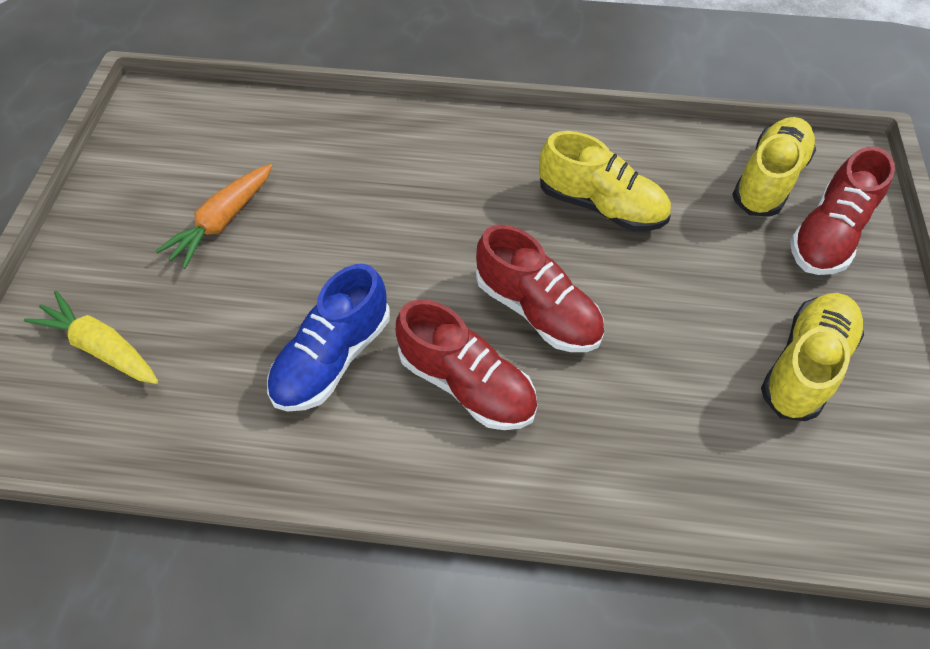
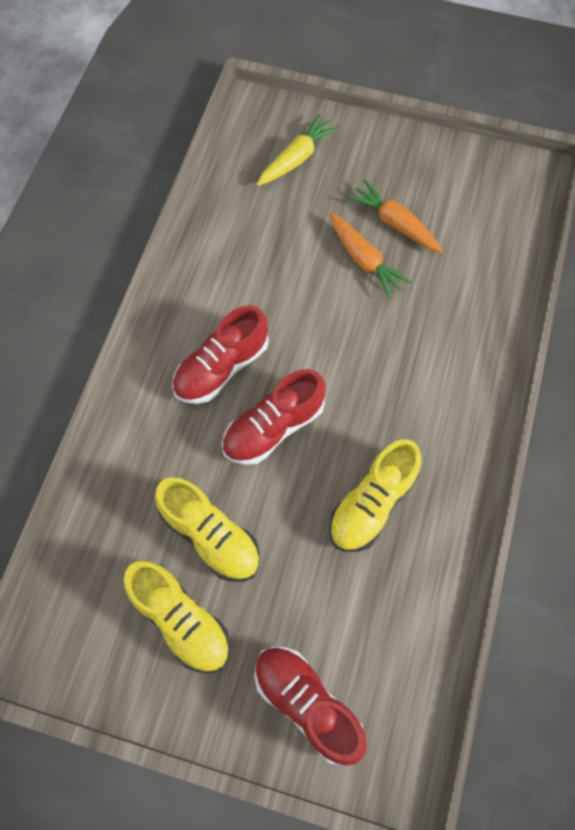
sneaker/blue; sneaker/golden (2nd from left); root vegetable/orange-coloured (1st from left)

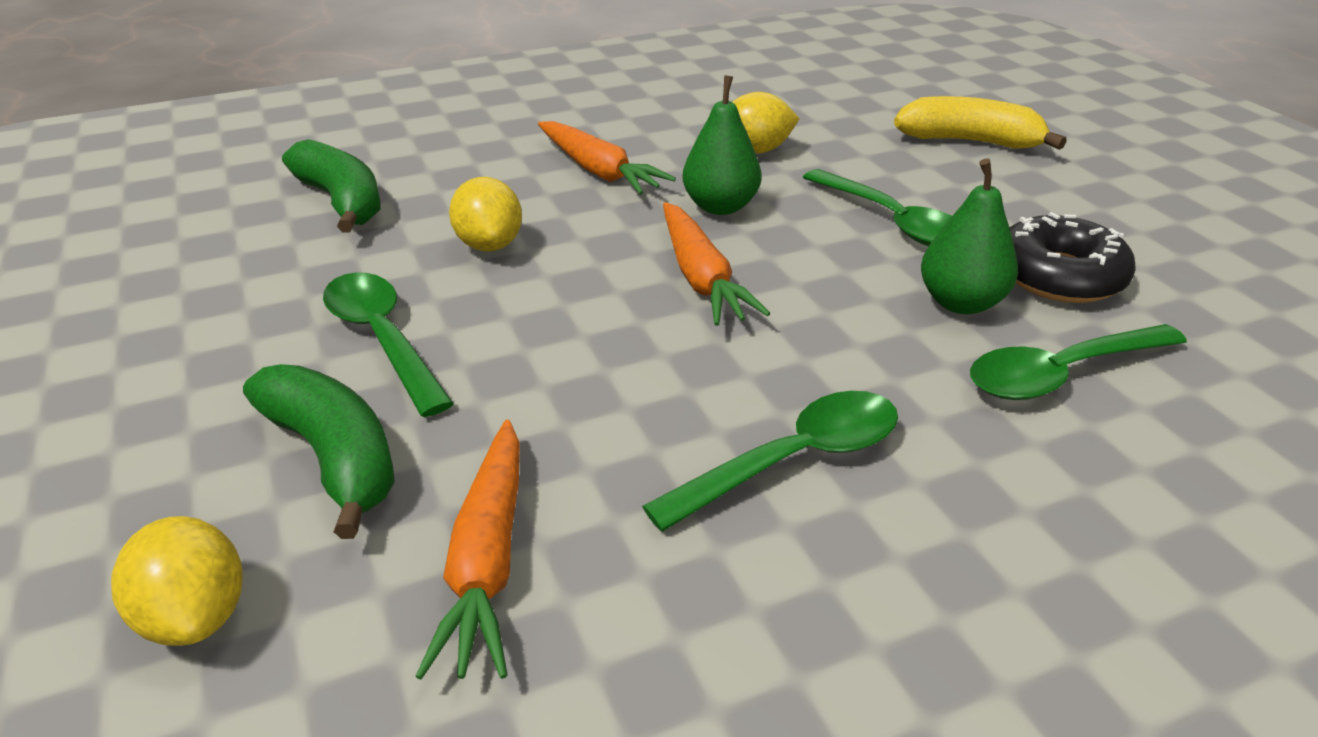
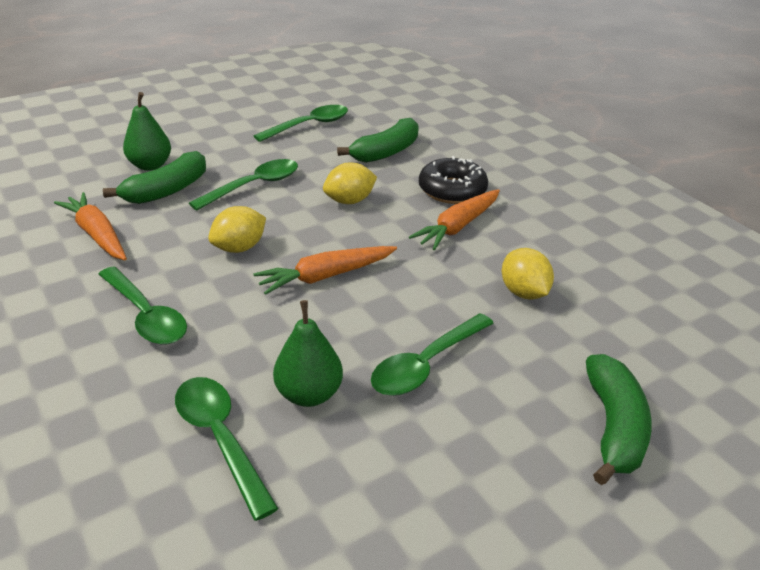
lemon/golden (1st from left); root vegetable/orange-coloured (1st from left); pear/emerald (1st from left); toy banana/emerald (3rd from left); donut/ebony; teaspoon/emerald (4th from left)

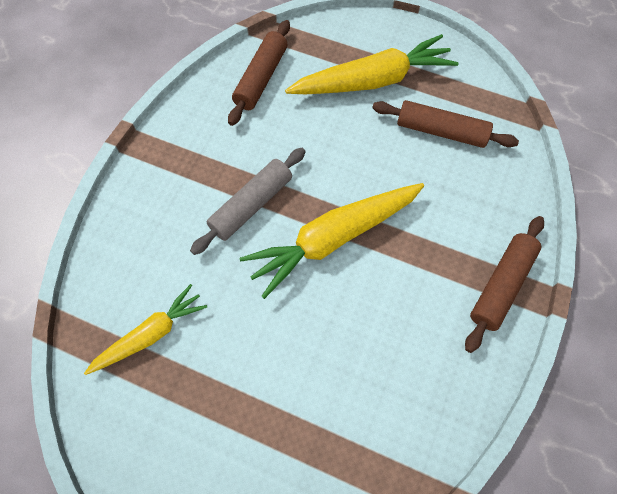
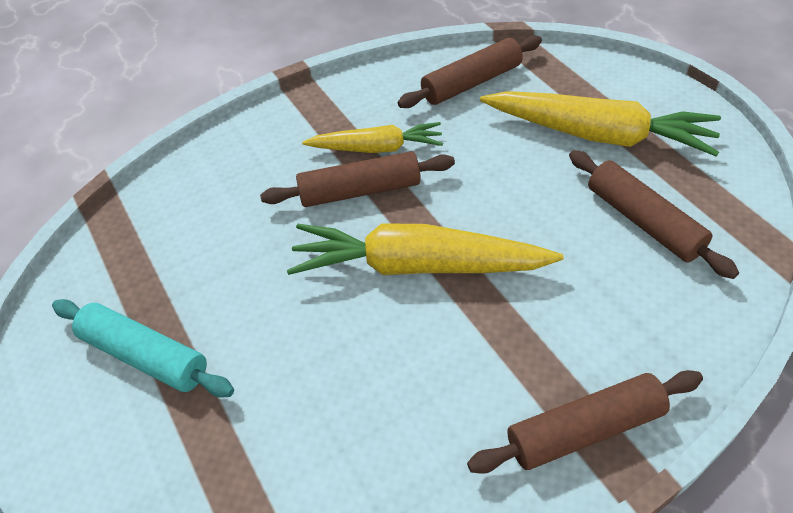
root vegetable/golden (1st from left); rolling pin/brown (1st from left); rolling pin/teal

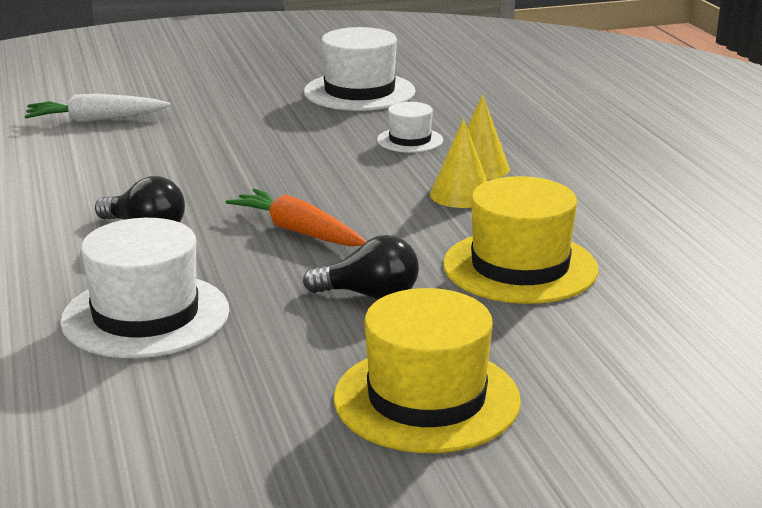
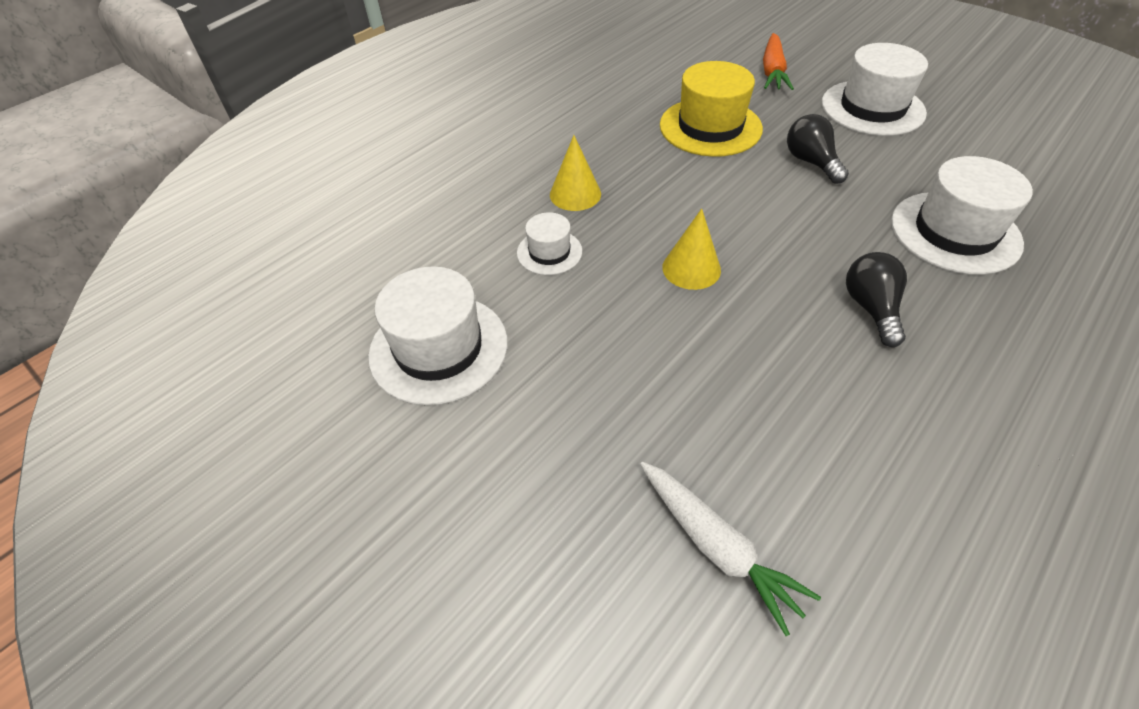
root vegetable/orange-coloured; top hat/pure white (3rd from left); cone shape/golden (2nd from left)

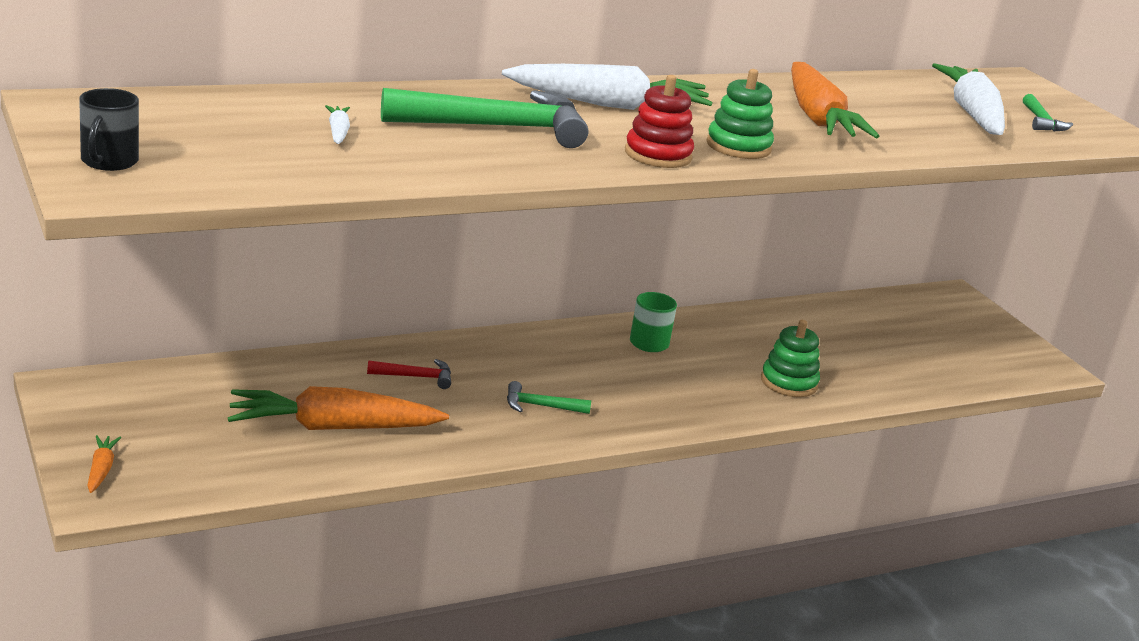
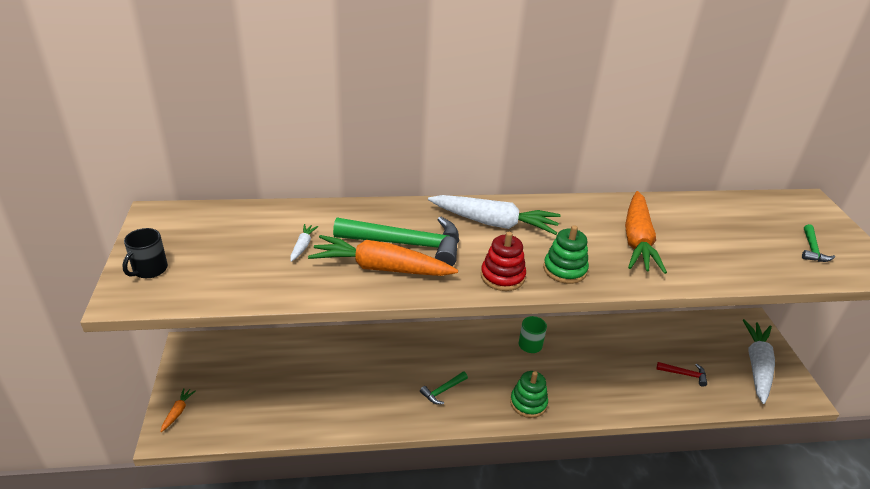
root vegetable/orange-coloured (2nd from left); hammer/red; hammer/emerald (2nd from left); stacking toy/emerald (1st from left); root vegetable/pure white (3rd from left)

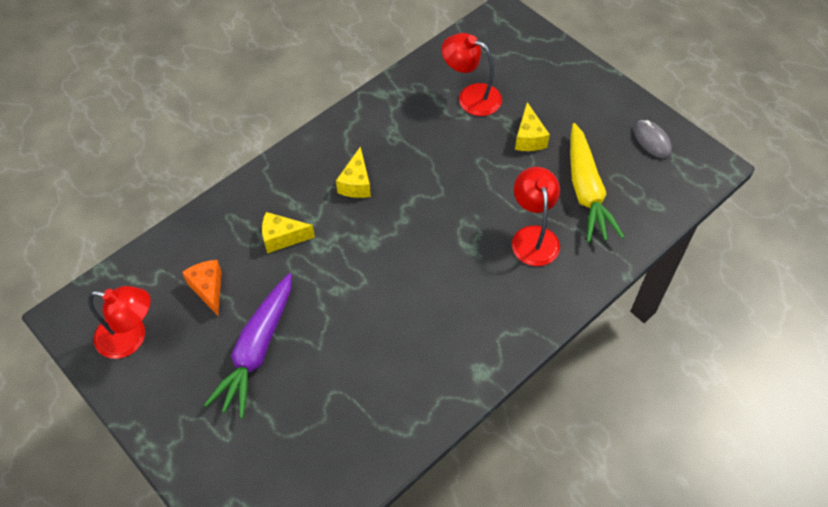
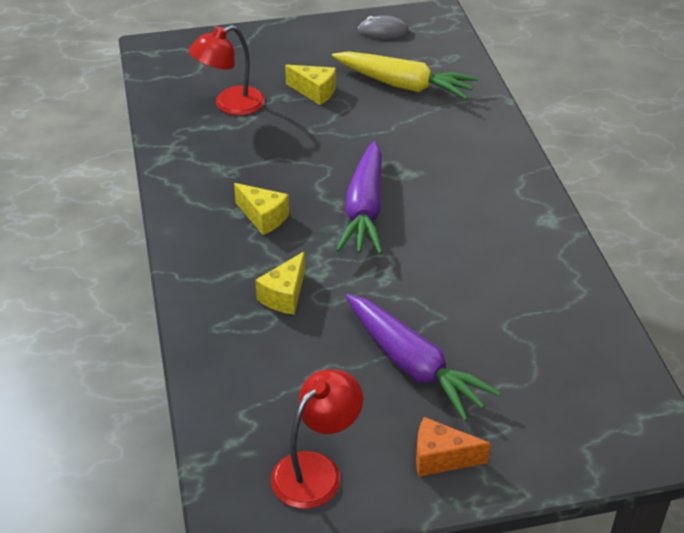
cheese/orange-coloured; lamp/red (3rd from left in the first image); root vegetable/purple (1st from left)

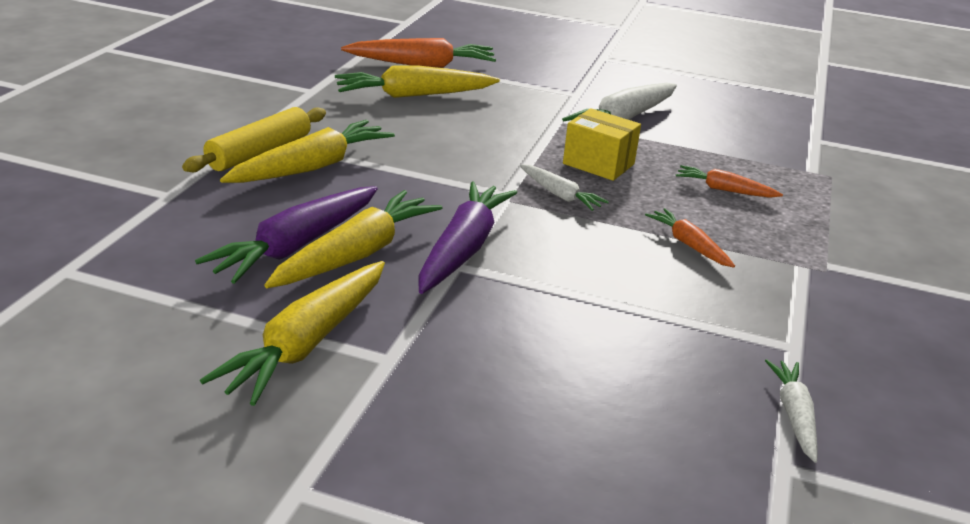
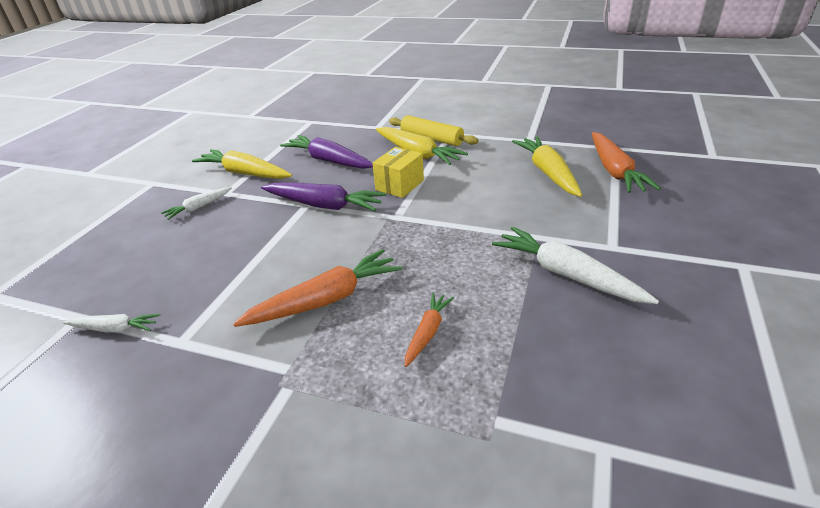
root vegetable/golden (3rd from left in the first image); root vegetable/pure white (2nd from left); box/golden; root vegetable/orange-coloured (1st from left)

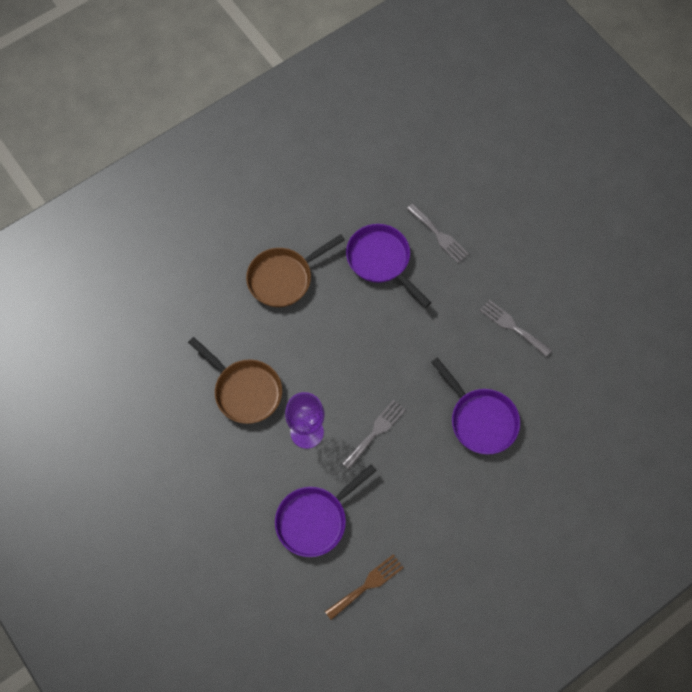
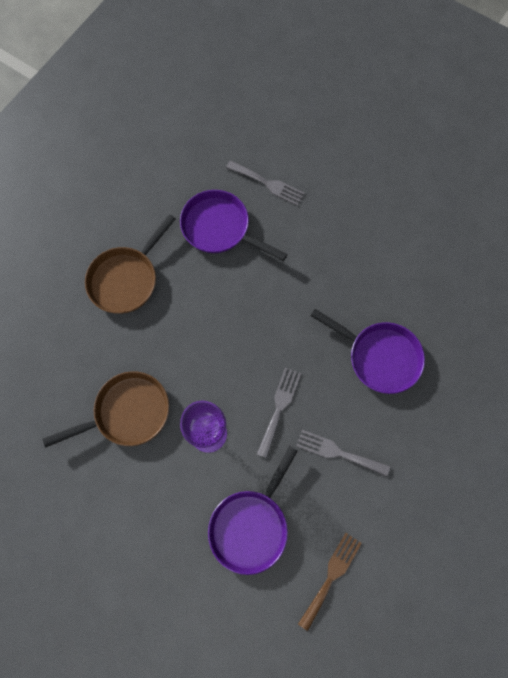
skillet/brown (1st from left); table fork/grey (3rd from left)

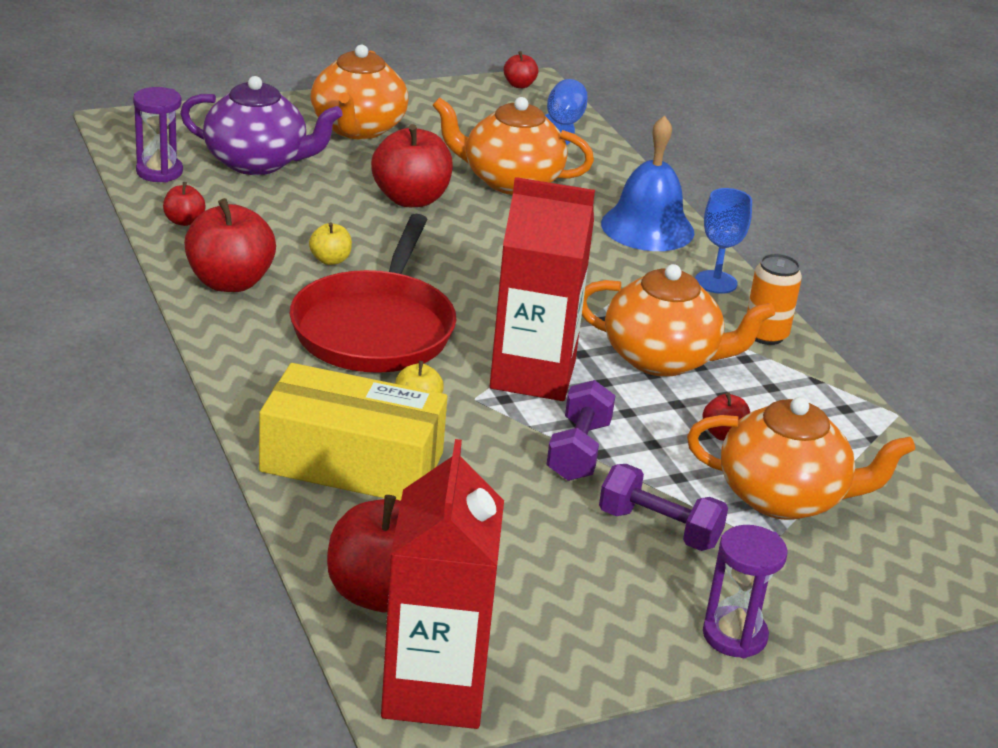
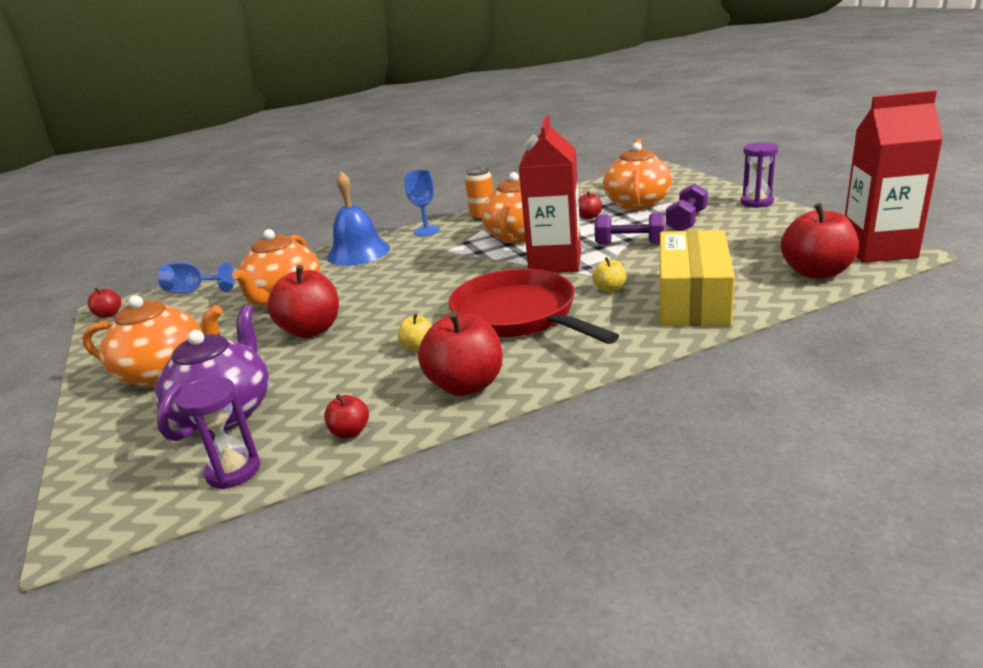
skillet/red

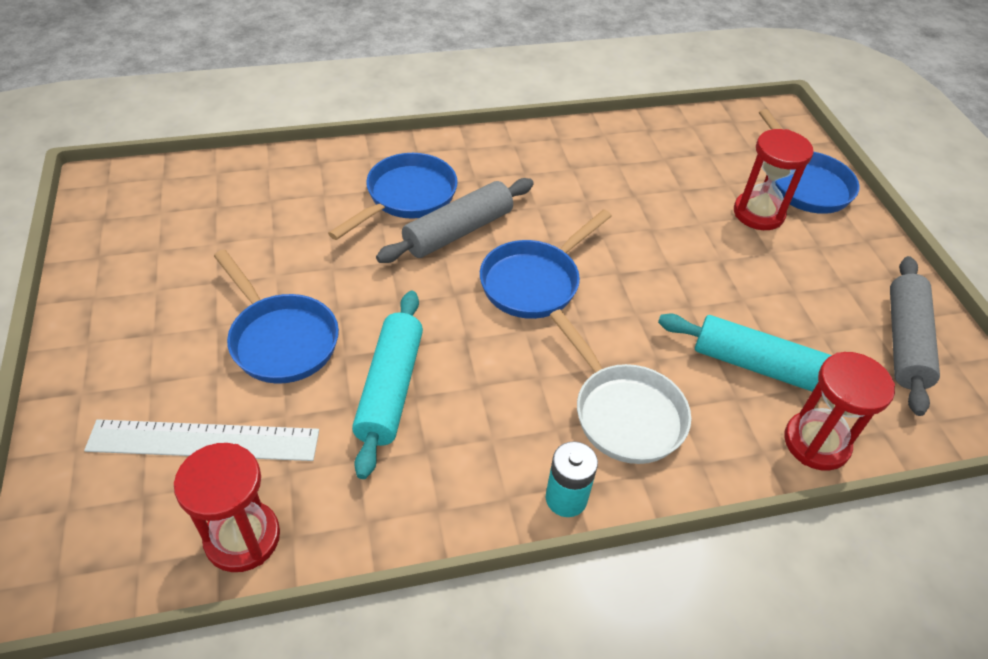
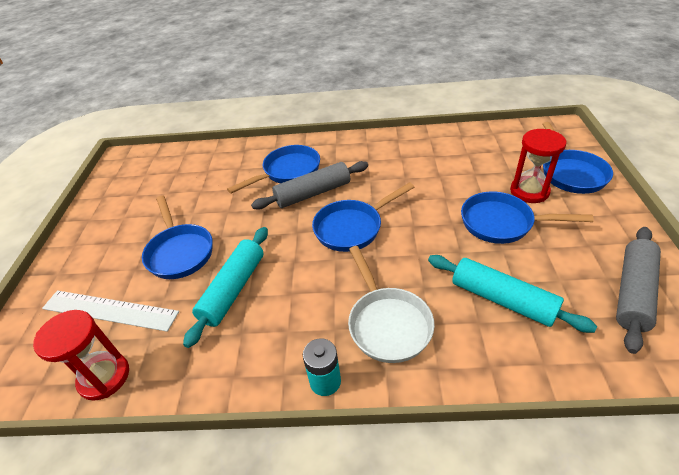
sandglass/red (3rd from left in the first image); skillet/blue (4th from left)

